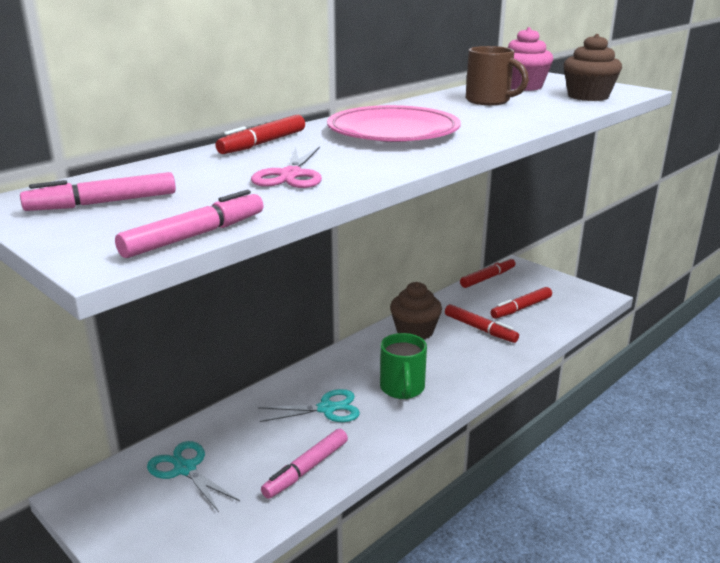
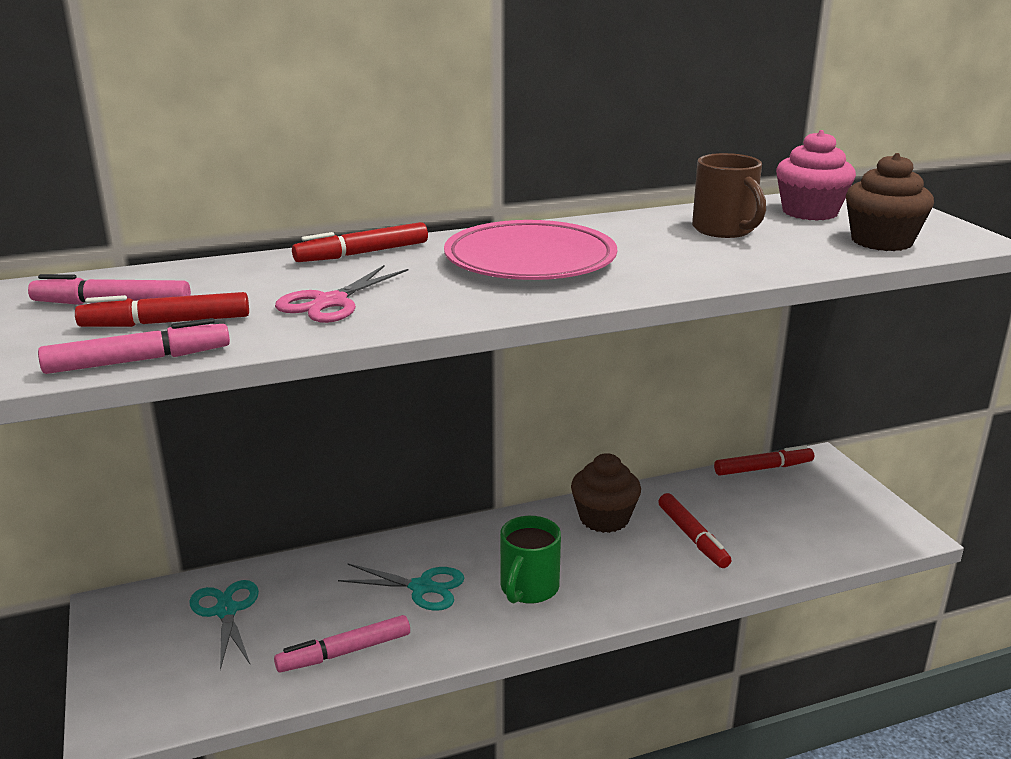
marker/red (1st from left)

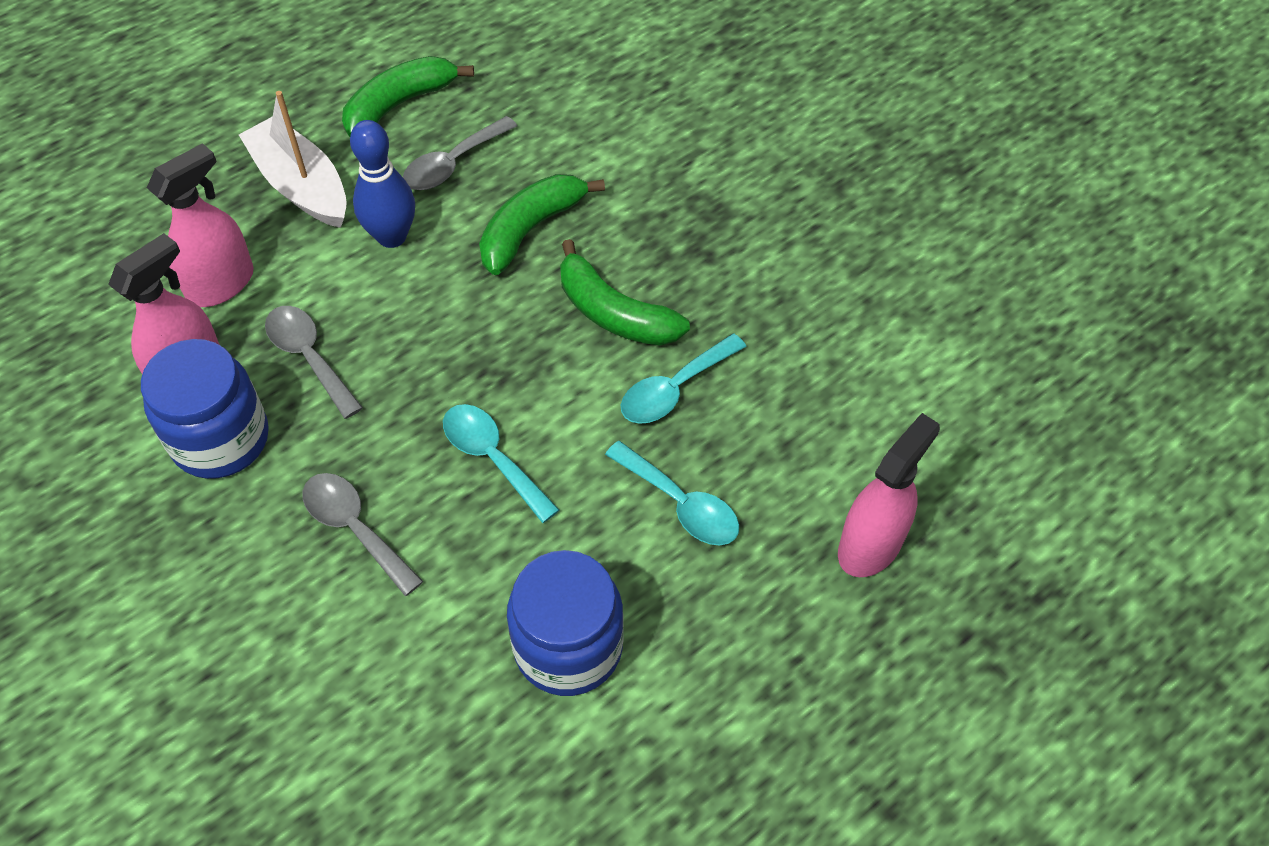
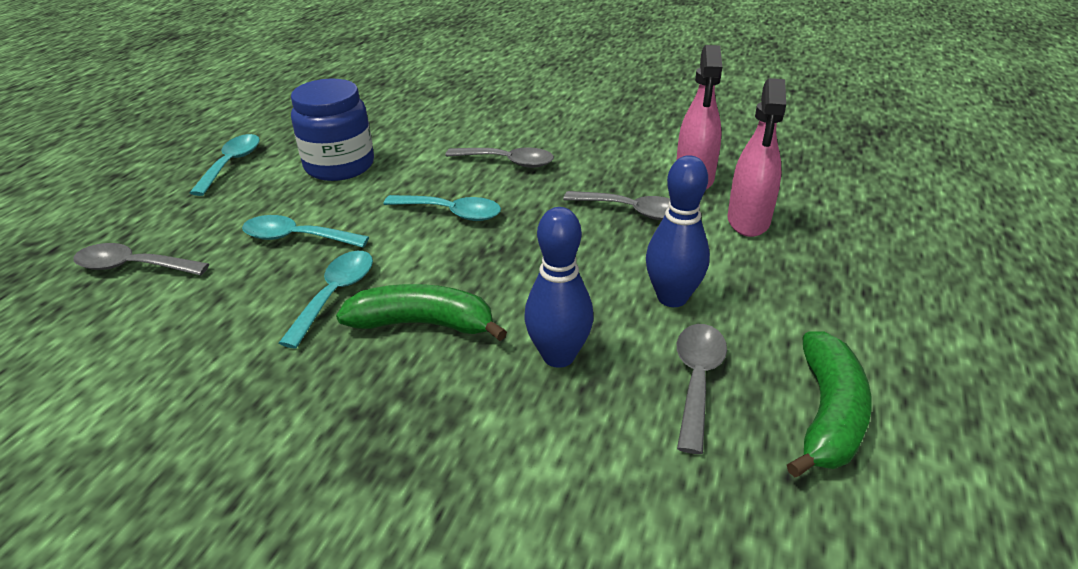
preserve jar/blue (1st from left in the first image); boat/pure white; bowling pin/blue (1st from left); teaspoon/grey (1st from left); teaspoon/teal (1st from left)

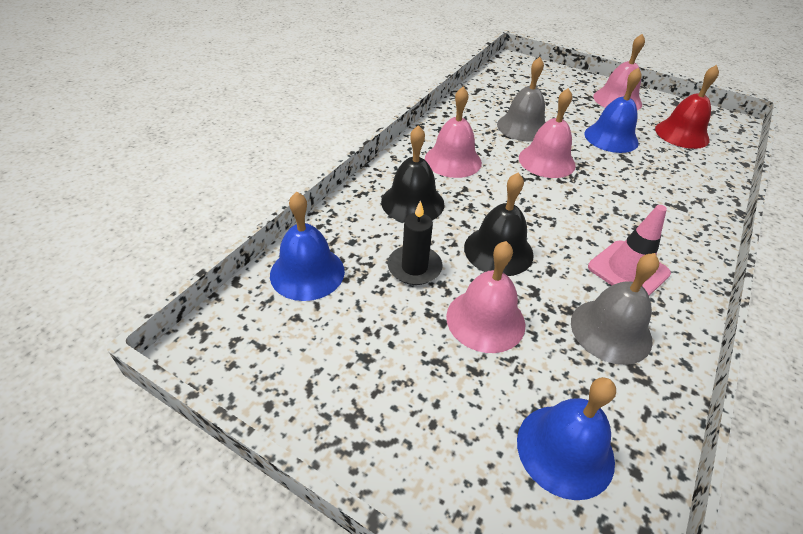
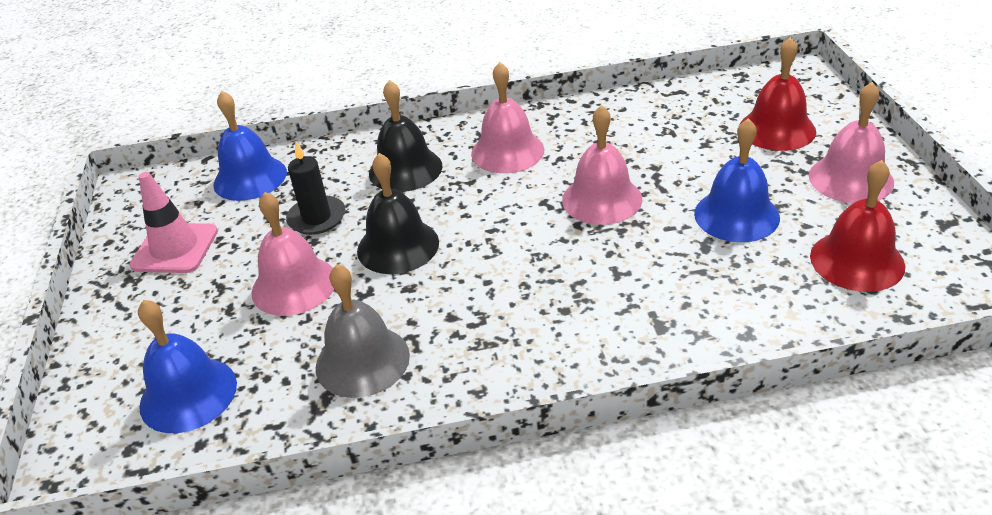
bell/grey (1st from left in the first image); road cone/rose-pink; bell/red (1st from left)

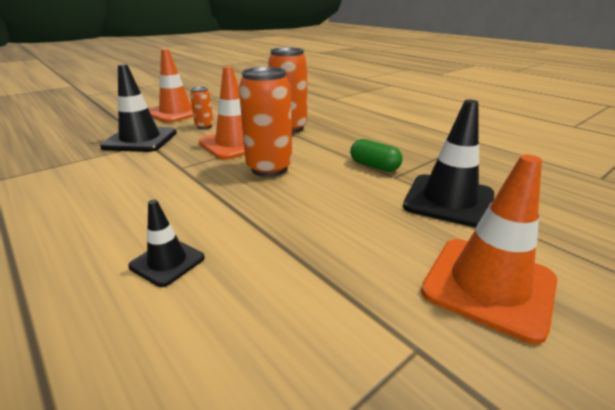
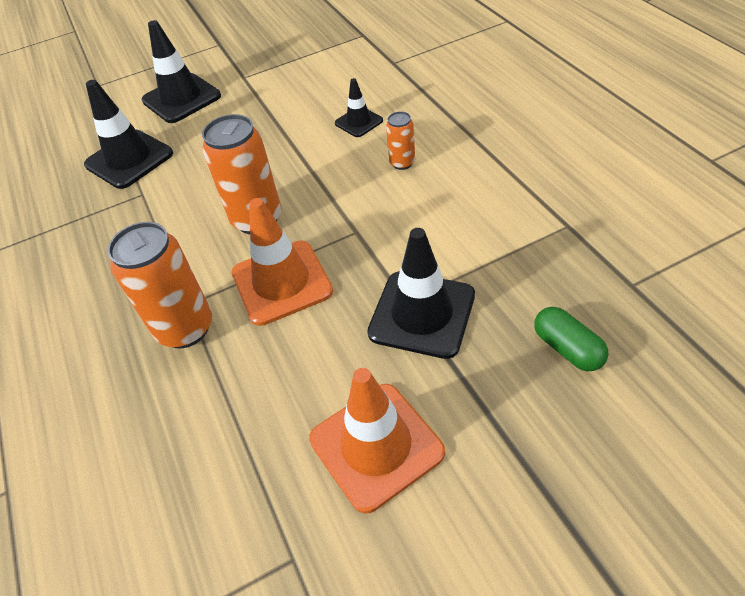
can/orange-coloured (3rd from left); pill/emerald; road cone/ebony (2nd from left)

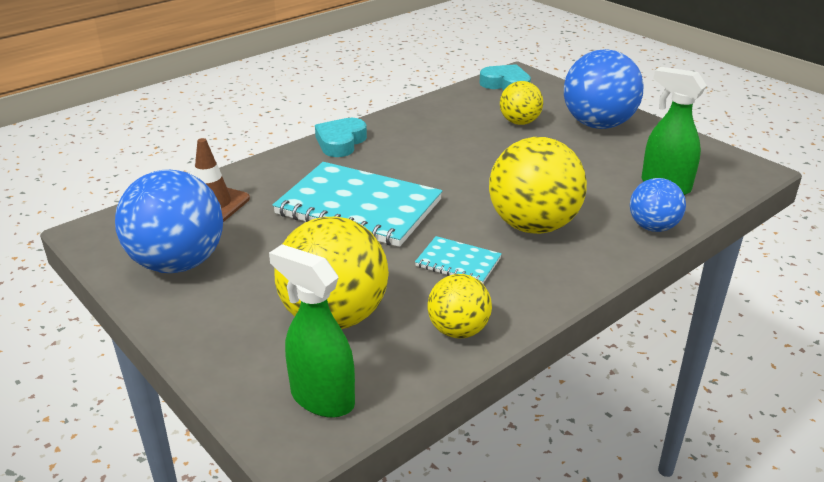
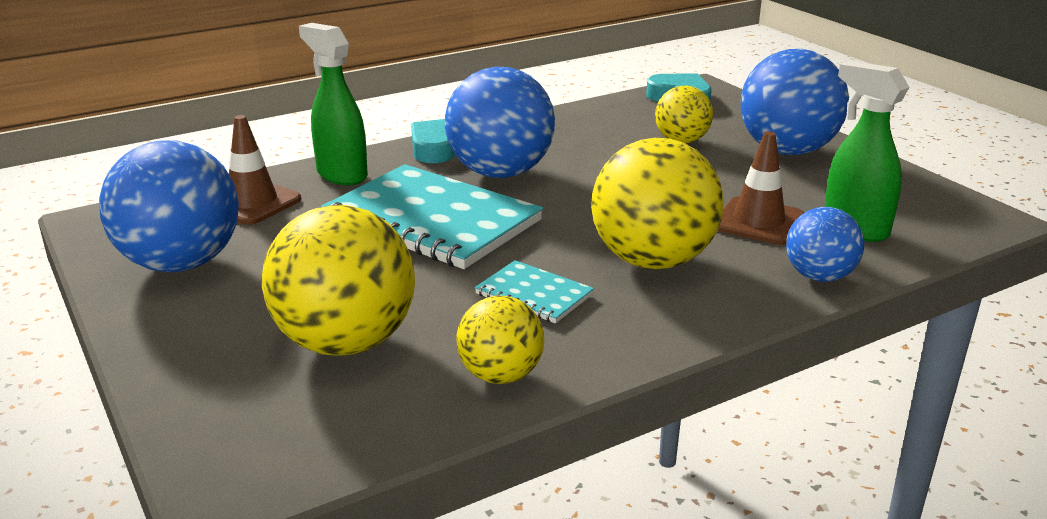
spray cleaner/emerald (1st from left); sphere/blue (2nd from left); road cone/brown (2nd from left)

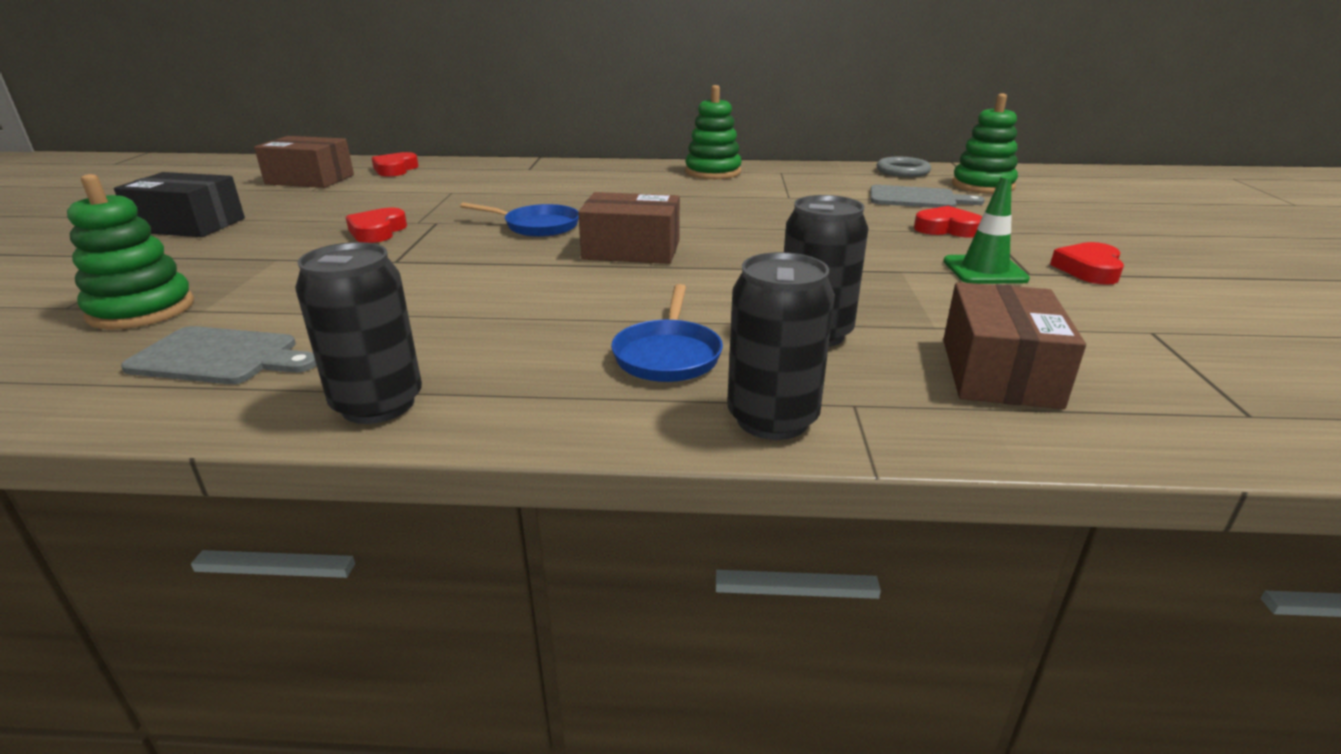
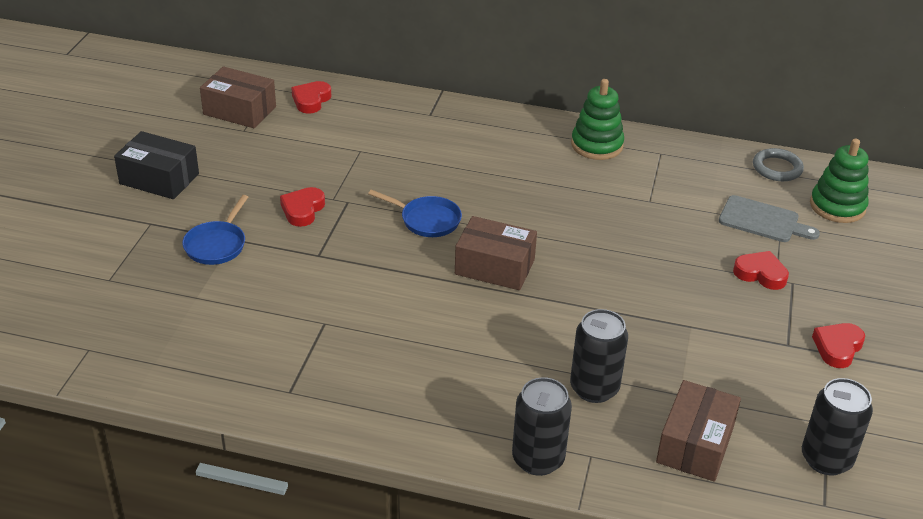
stacking toy/emerald (1st from left in the first image); cutting board/grey (1st from left in the first image); can/ebony (3rd from left); skillet/blue (1st from left); road cone/emerald

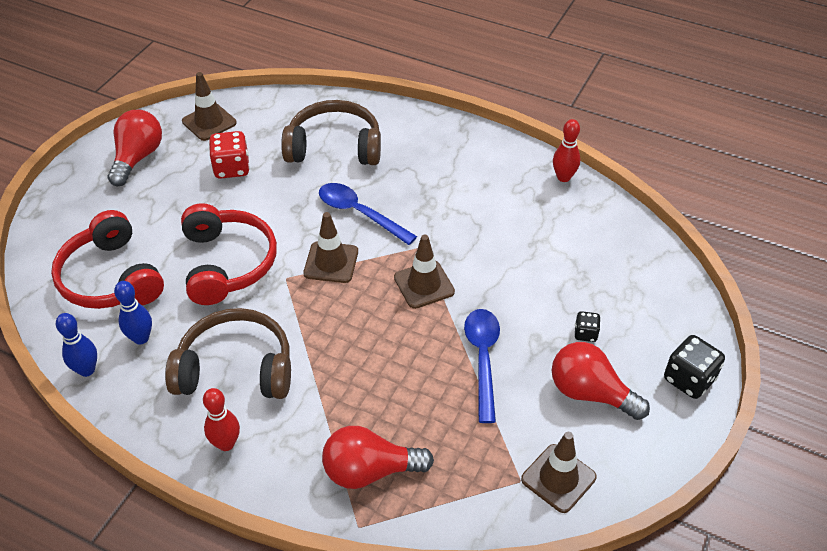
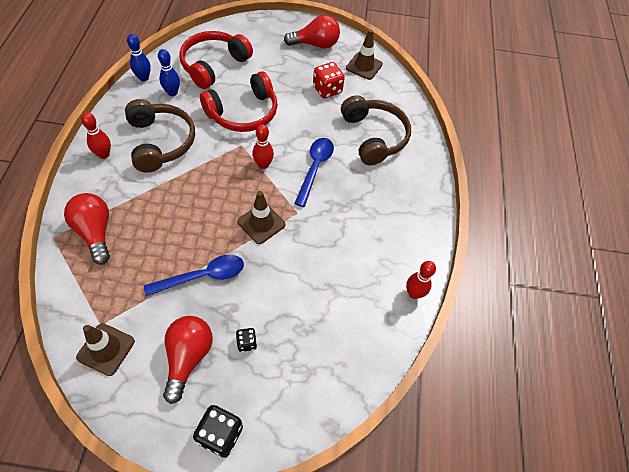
bowling pin/red (2nd from left)

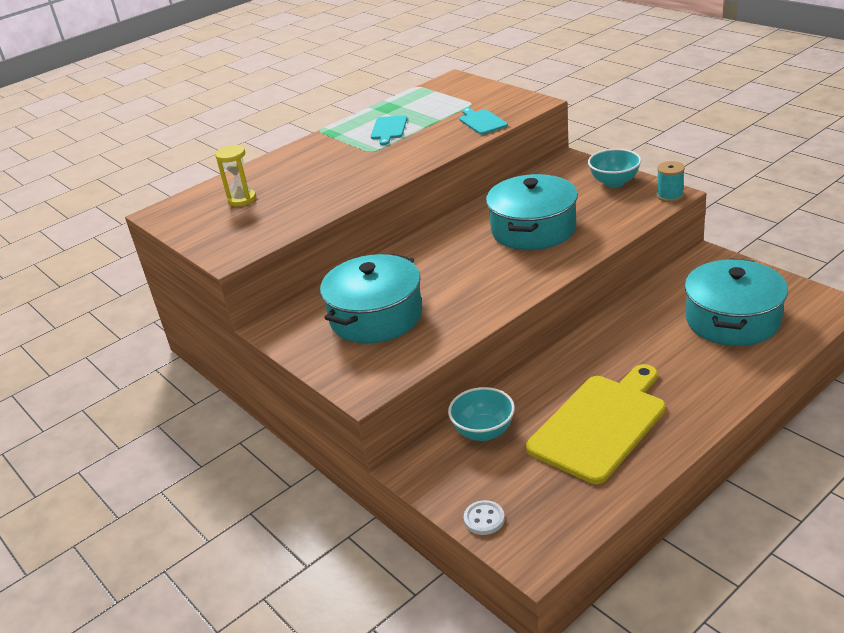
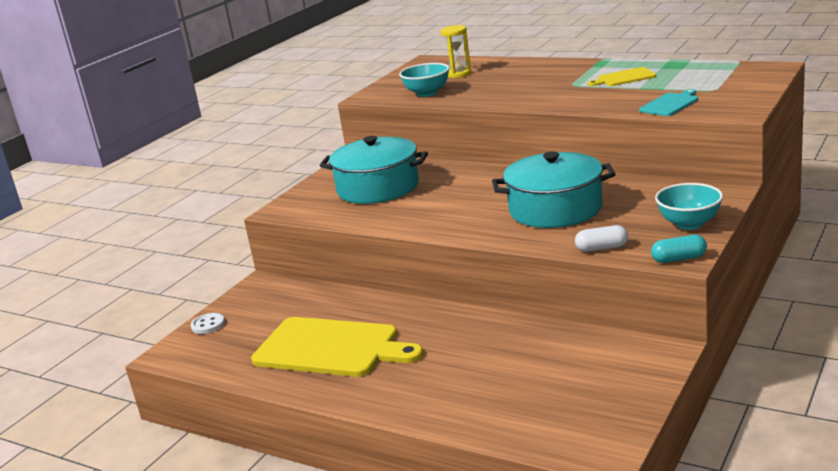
cutting board/golden (2nd from left); deep dish/teal (1st from left); pill/teal; stockpot/teal (3rd from left in the first image); pill/pure white

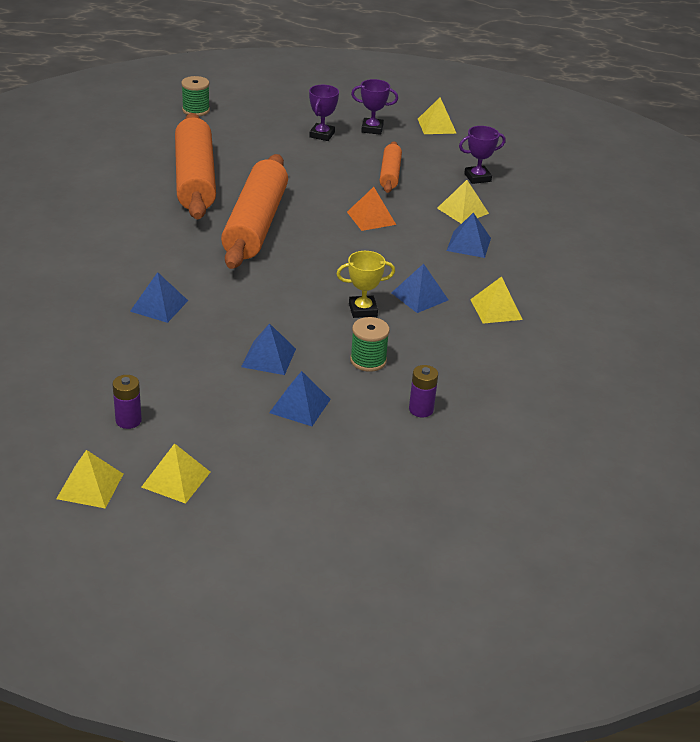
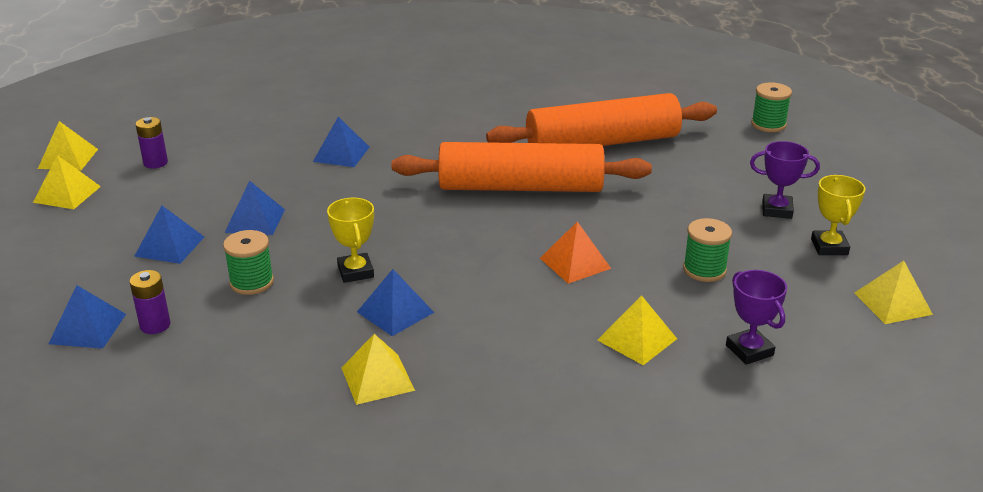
trophy/golden (2nd from left); bobbin/emerald (2nd from left); pyramid/blue (1st from left)

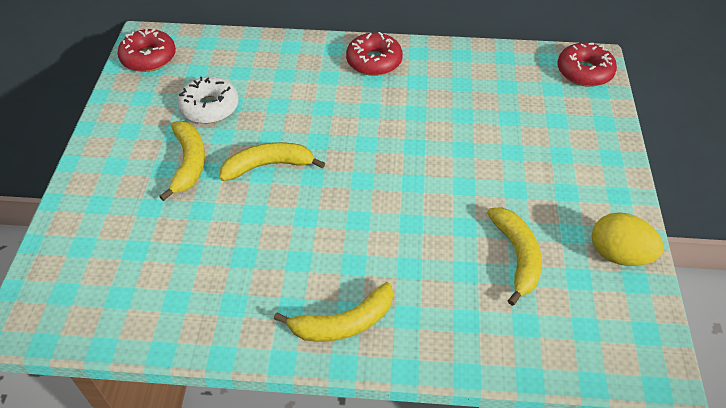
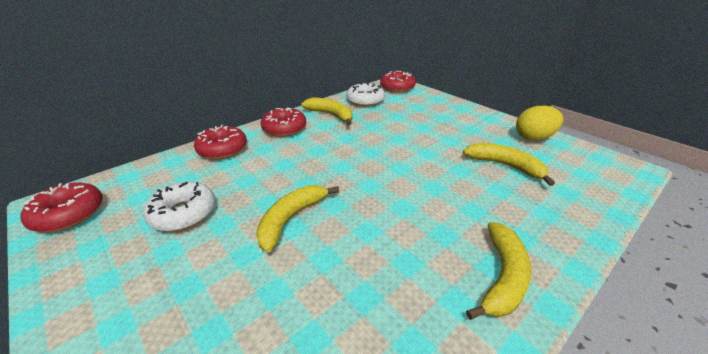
toy banana/golden (2nd from left); donut/red (2nd from left); donut/pure white (2nd from left)

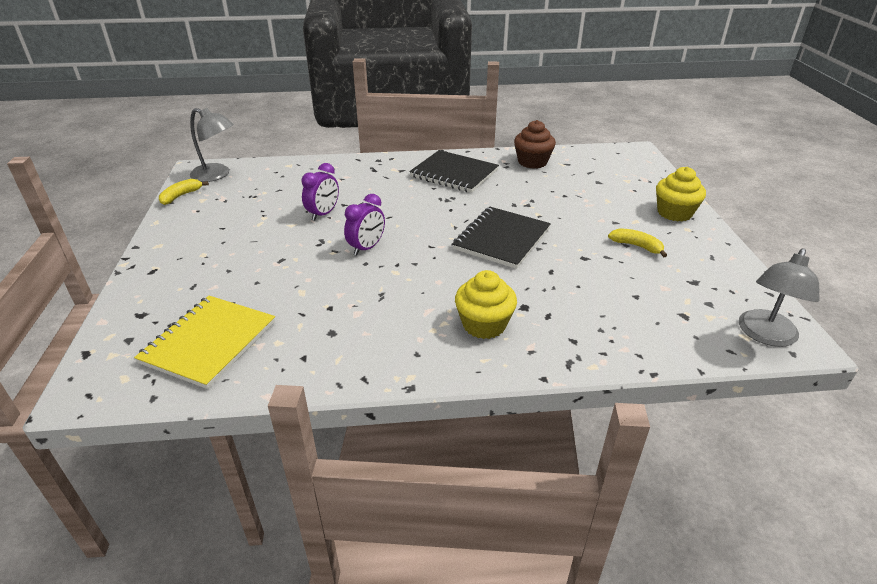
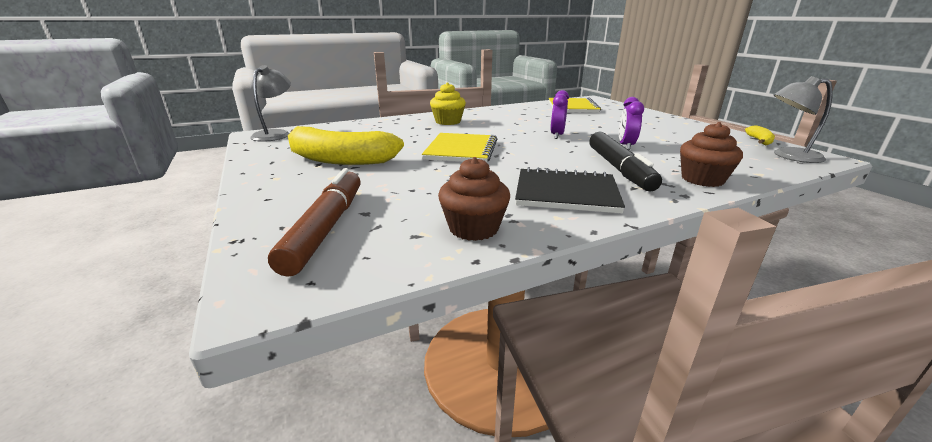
exercise book/golden (1st from left); toy banana/golden (1st from left); muffin/golden (2nd from left in the first image); marker/brown; marker/ebony; muffin/brown (2nd from left)

